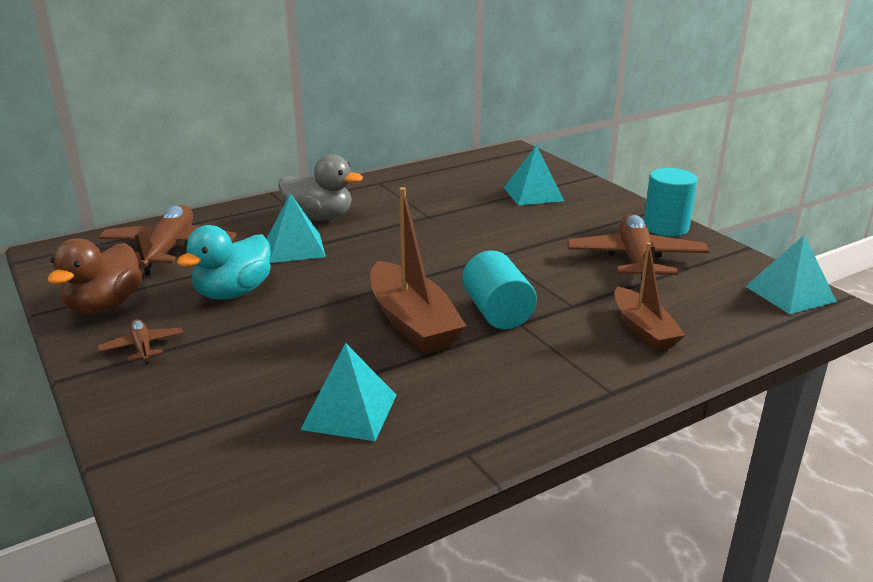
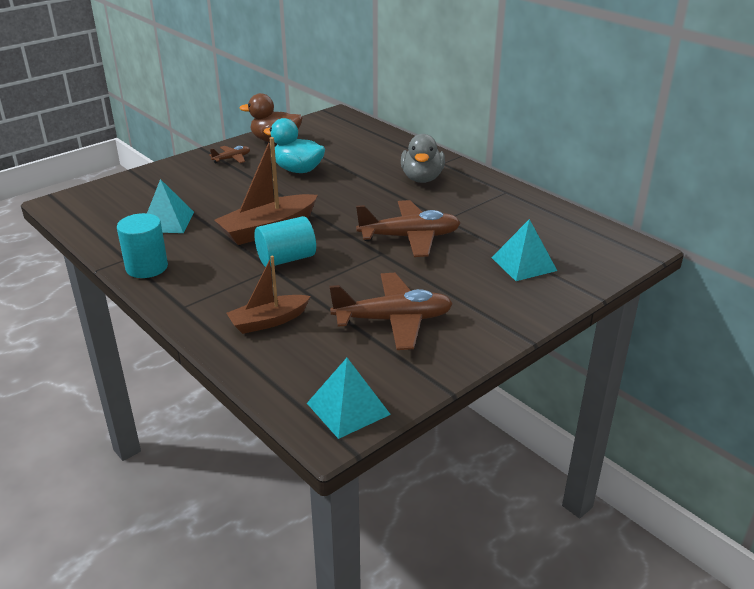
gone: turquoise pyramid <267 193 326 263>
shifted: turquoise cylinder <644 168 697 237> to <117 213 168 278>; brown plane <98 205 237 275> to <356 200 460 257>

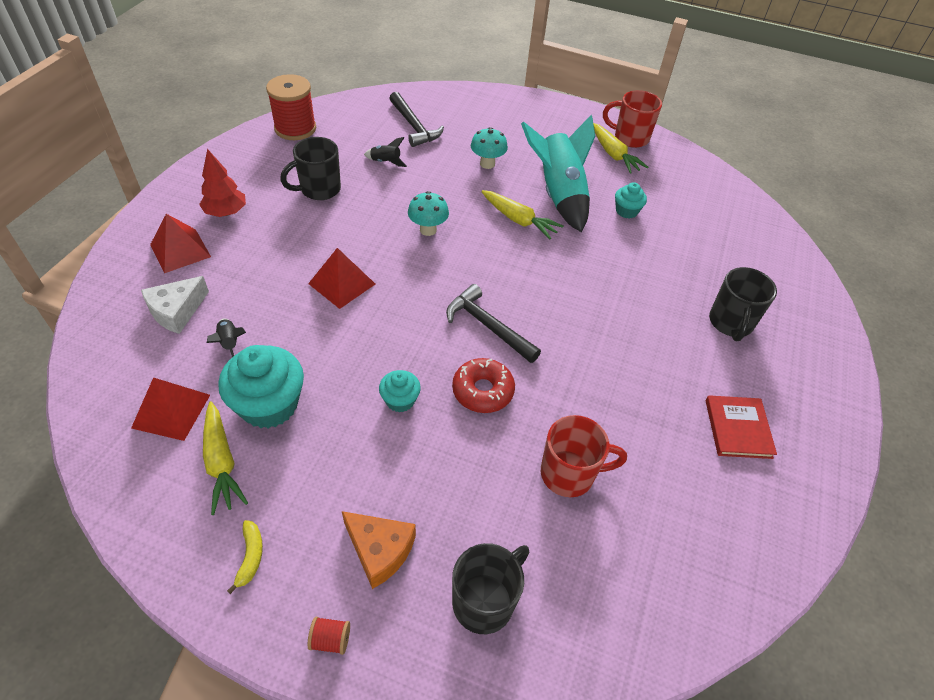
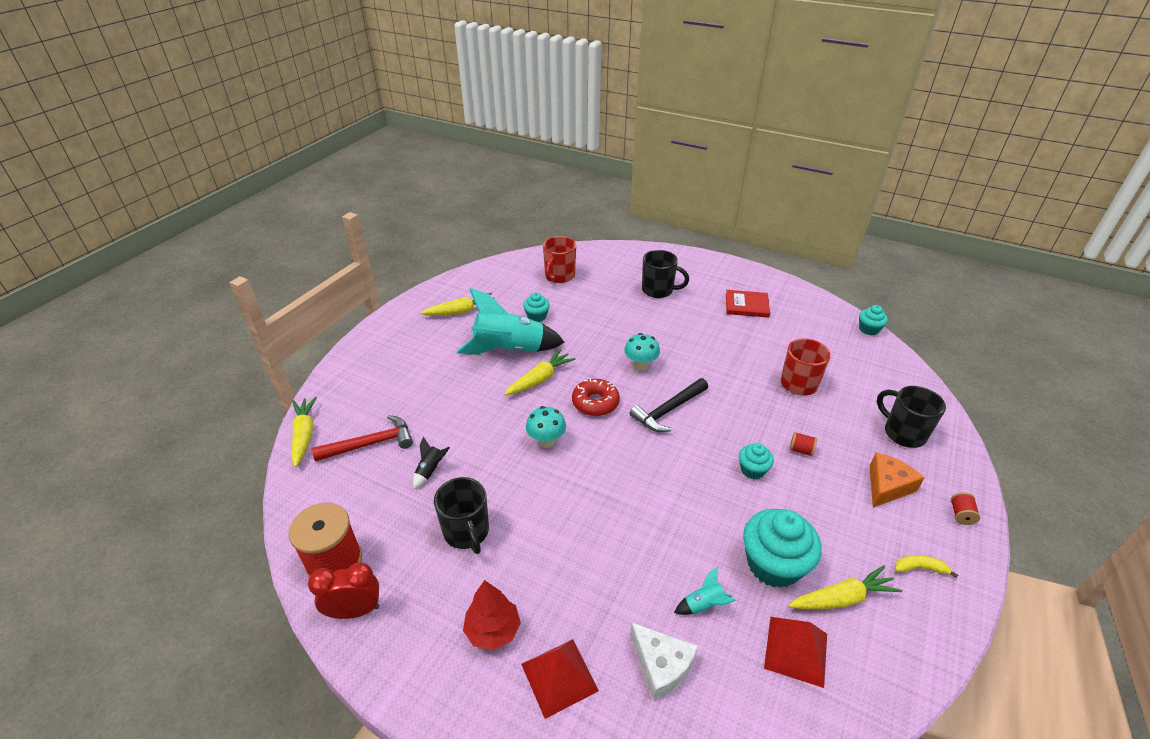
gone: red pyramid <308 248 375 309>
new: turquoise cupcake <859 305 888 335>; yellow carrot <292 397 317 467>; red spool <789 432 817 456>; red clock <308 563 379 619>
shifted: red mug <603 90 662 148> to <543 236 576 283>; turquoise mushroom <471 127 508 169> to <624 333 660 371>; red donut <452 358 515 413> to <572 379 620 416>
repainted: black hammer <389 92 444 147> to red hammer <312 415 413 462>; black rocket <207 318 246 357> to turquoise rocket <674 567 736 615>

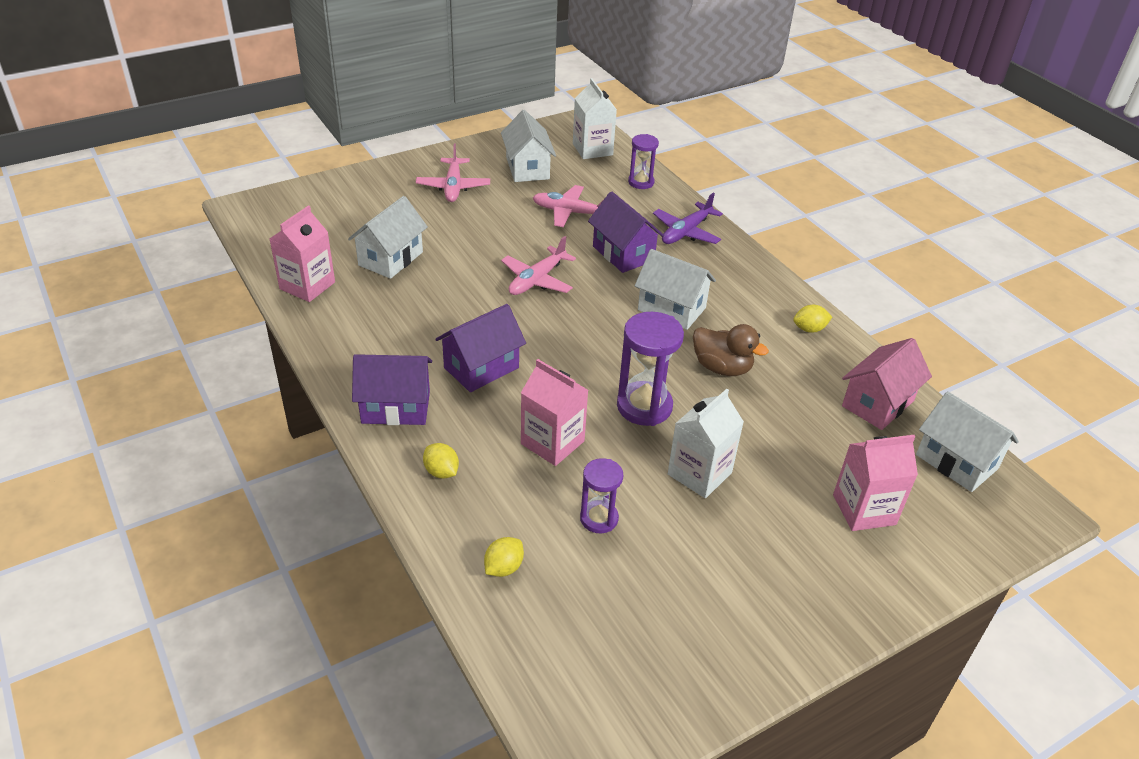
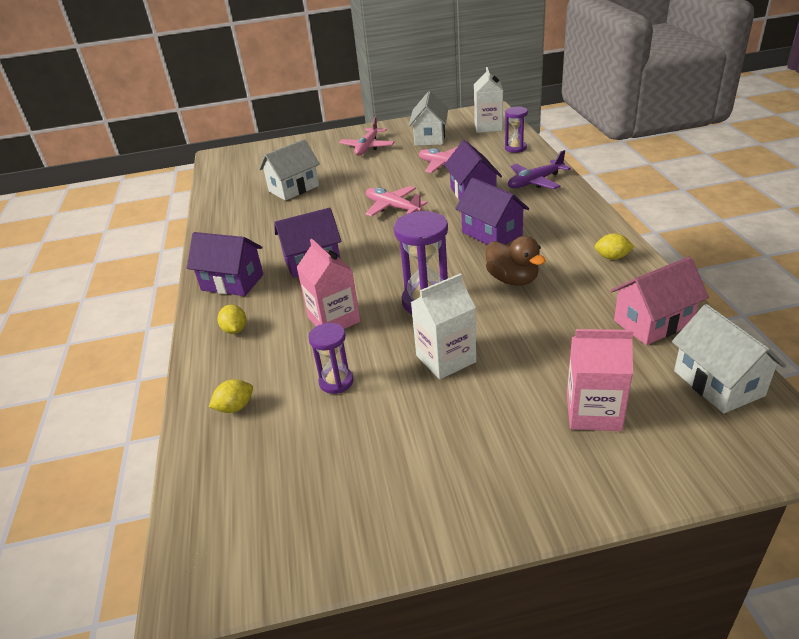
gone: pink carton <270 205 335 302>
repainted: white house <635 249 716 330> to purple house <455 178 529 245>
rotated: pink plane <501 236 576 295> = <365 186 428 217> 75 degrees clockwise

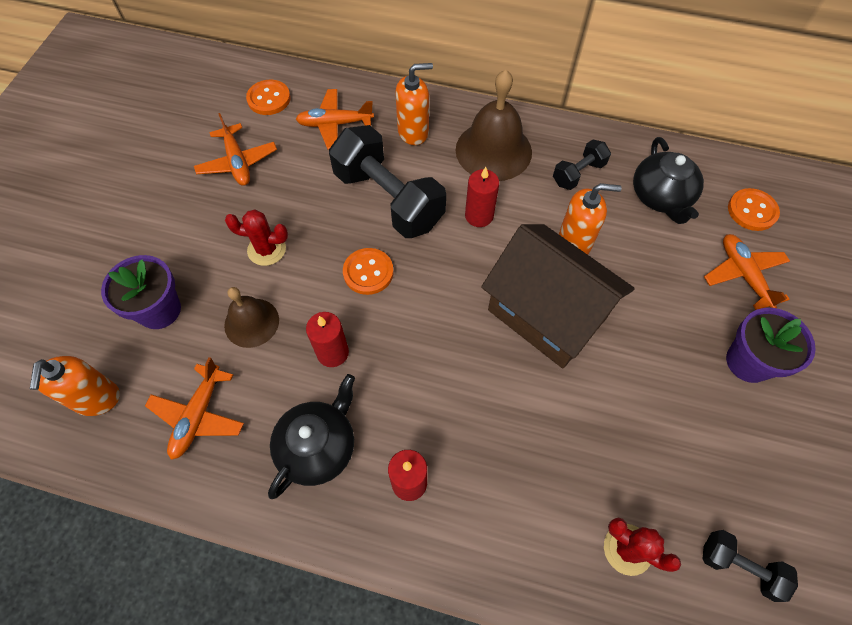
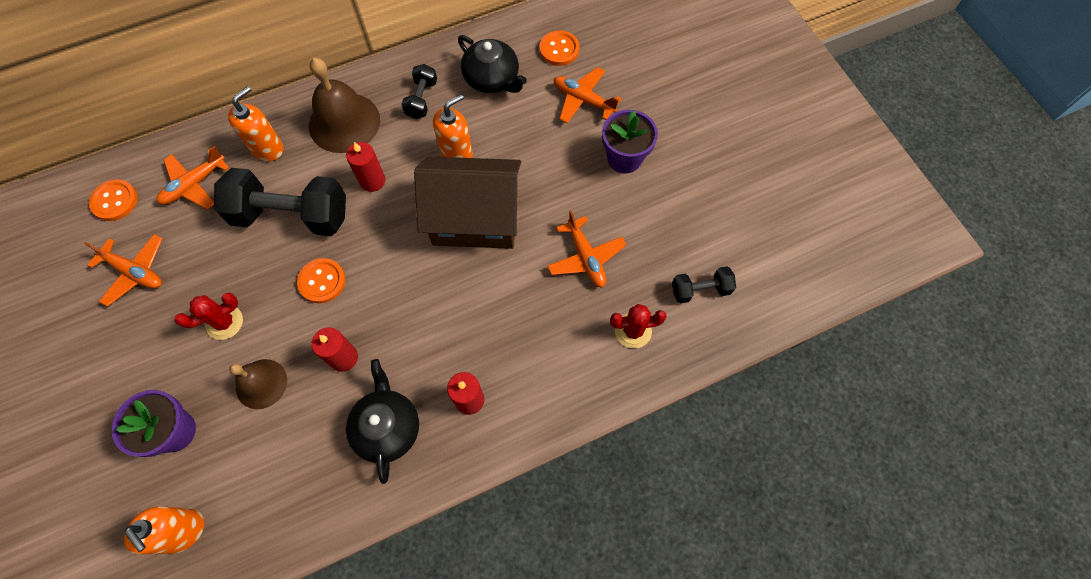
shifted: orange plane <145 357 244 460> to <547 211 626 288>

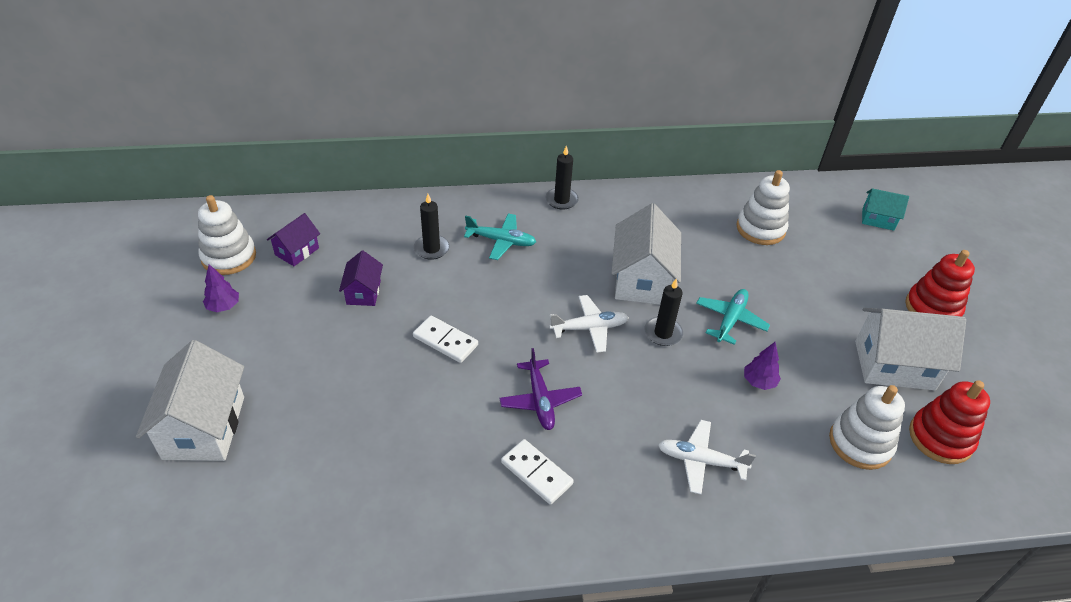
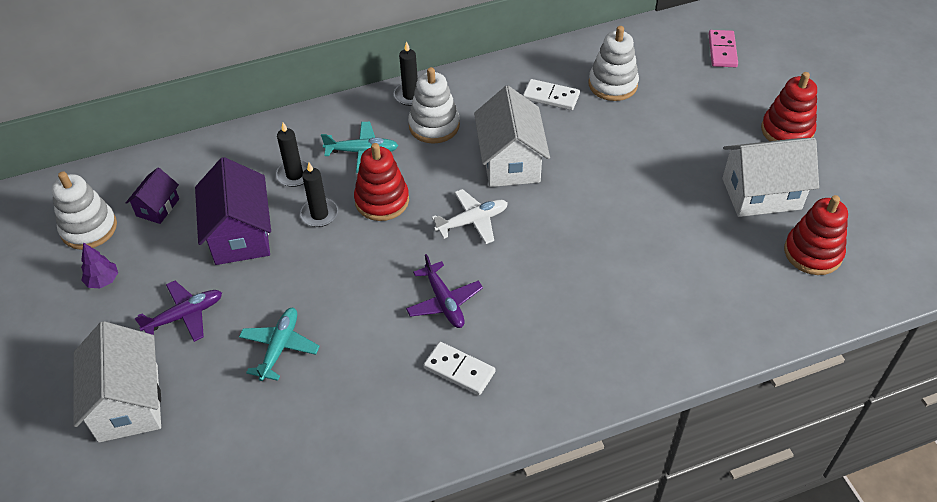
gone: purple tree <744 342 781 390>; white plane <658 420 756 495>
new: red stacking toy <354 143 409 221>; purple plane <135 281 222 342>
shifted: black candle <645 279 683 346> to <300 163 338 227>; turquoise plane <696 289 770 345> to <239 308 320 381>; white domino <413 315 478 363> to <523 79 580 110>; white stacking toy <829 385 905 470> to <408 67 460 144>
swapped: turquoise house <862 188 909 231> to pink domino <709 30 738 67>
scaled: purple house <339 251 383 306> = <195 157 271 265> x1.85

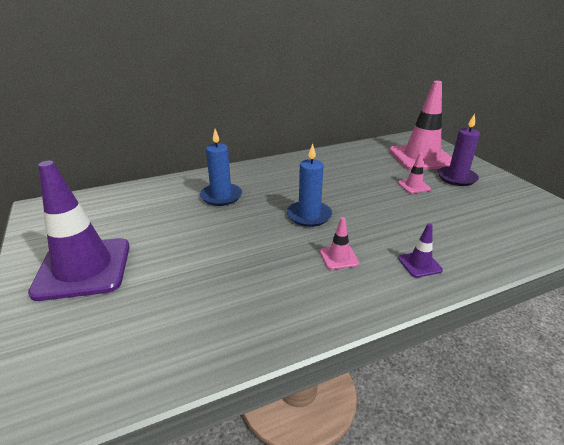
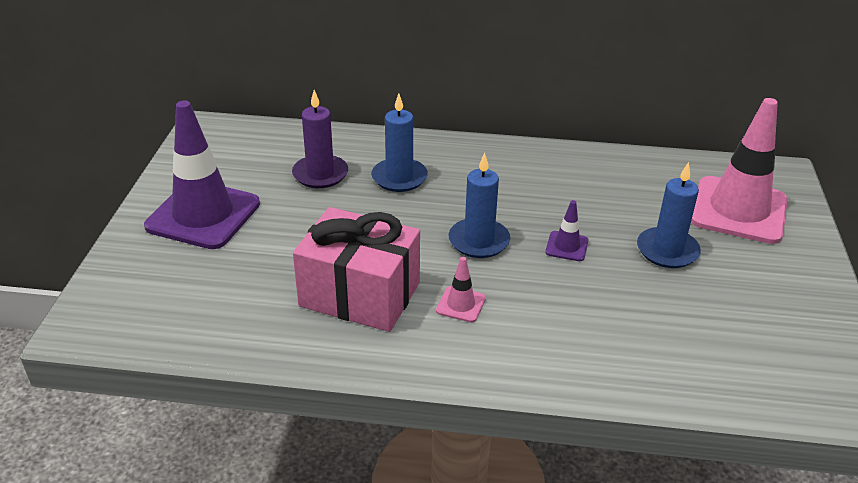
new: pink gift <293 207 420 332>
shifted: purple candle <438 114 480 186> to <292 90 348 188>; purple traffic cone <398 223 443 278> to <545 200 588 261>
swapped: pink traffic cone <398 152 431 194> to blue candle <637 162 701 268>

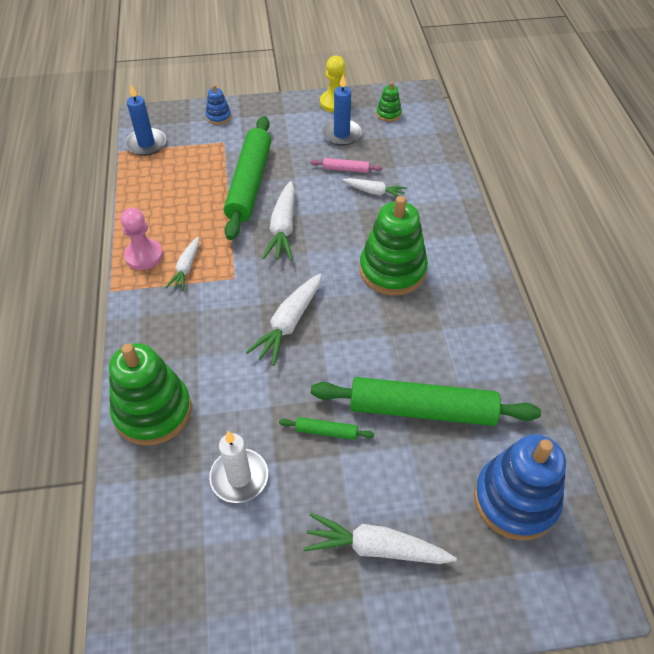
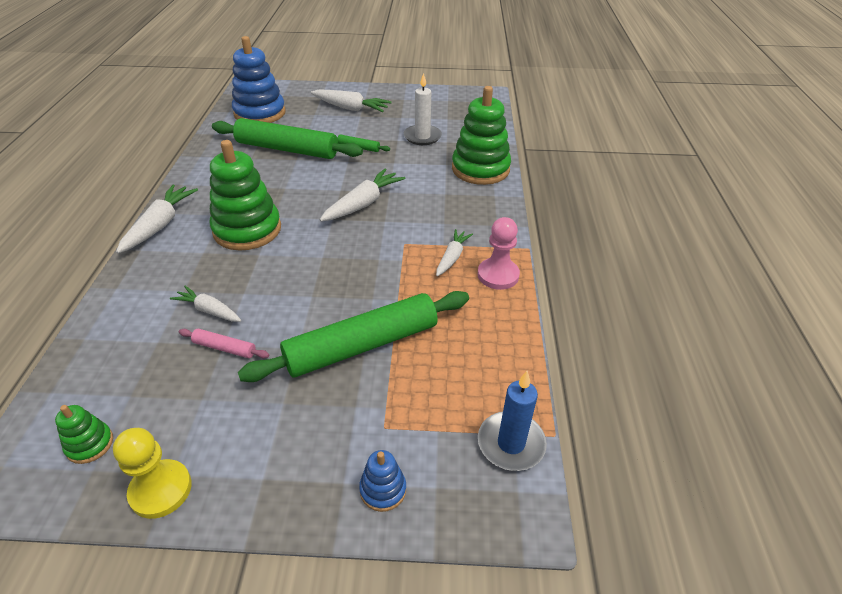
gone: blue candle <322 75 362 146>
shifted: white carrot <262 181 295 261> to <116 184 198 253>
rotated: green rolling pin <224 116 271 240> = <238 291 469 382> 45 degrees clockwise

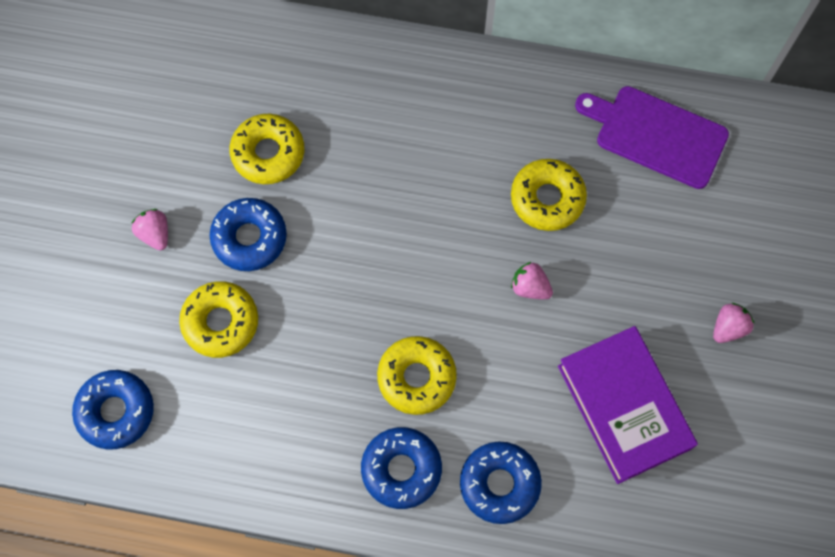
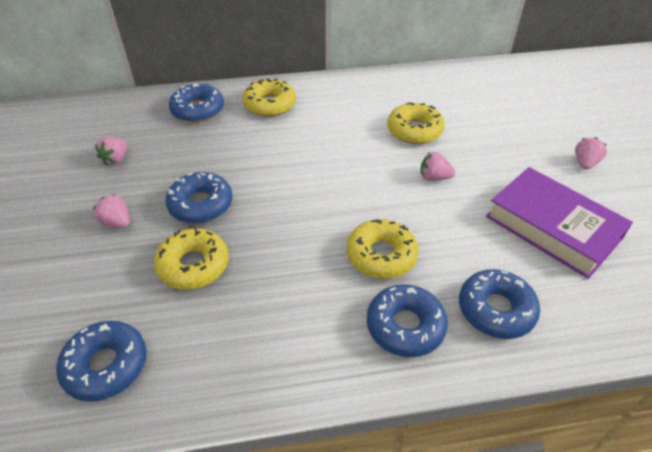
gone: purple cutting board <575 86 729 189>
new: blue donut <169 83 224 122>; pink strawberry <95 137 127 165>
shifted: yellow donut <230 114 304 184> to <242 78 296 117>

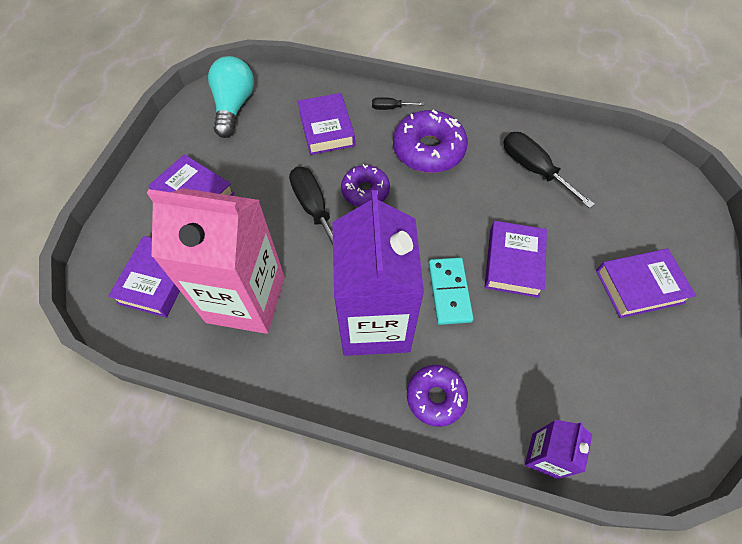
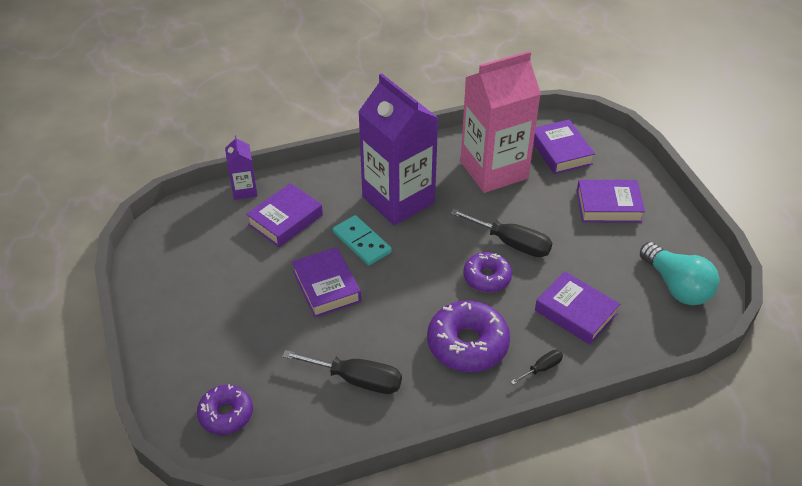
shifted: purple book <596 249 696 318> to <246 183 323 247>; purple donut <407 365 468 427> to <197 384 253 435>

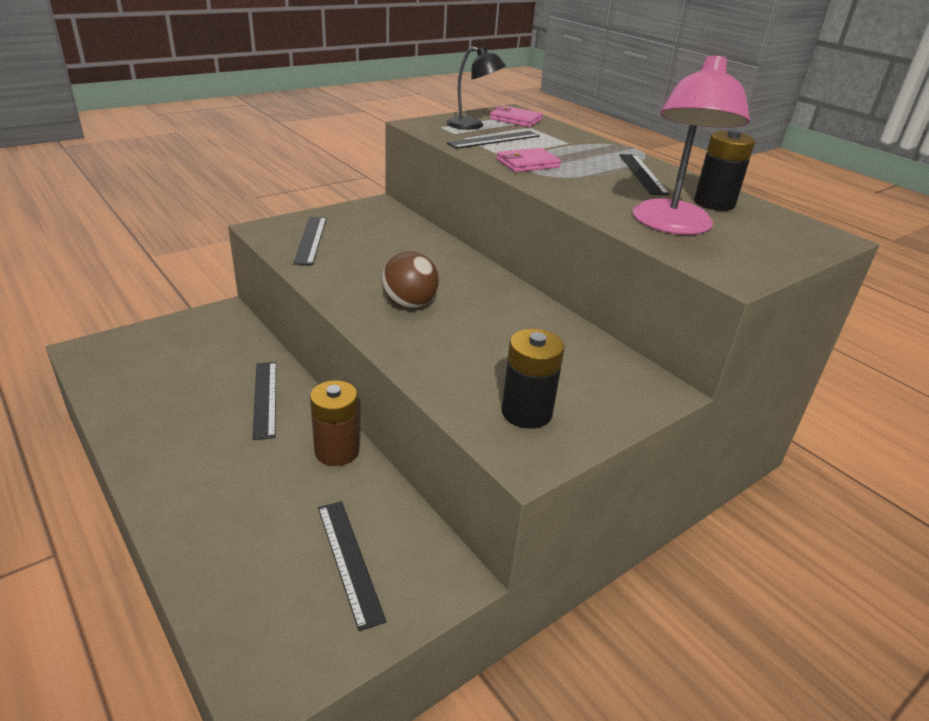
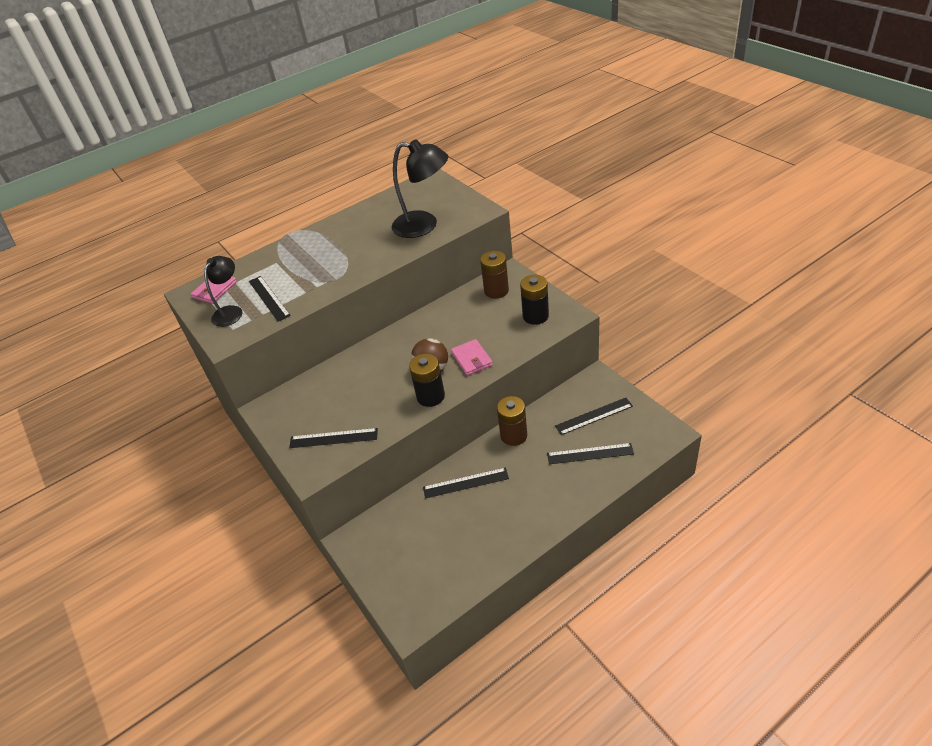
new: brown battery <480 251 509 299>
shifted: black battery <694 129 755 211> to <409 354 445 407>; pink wallet <497 148 561 172> to <451 339 493 376>; black ruler <619 154 670 195> to <547 443 634 464>
repainted: pink lamp <633 54 750 235> to black lamp <392 139 448 238>

